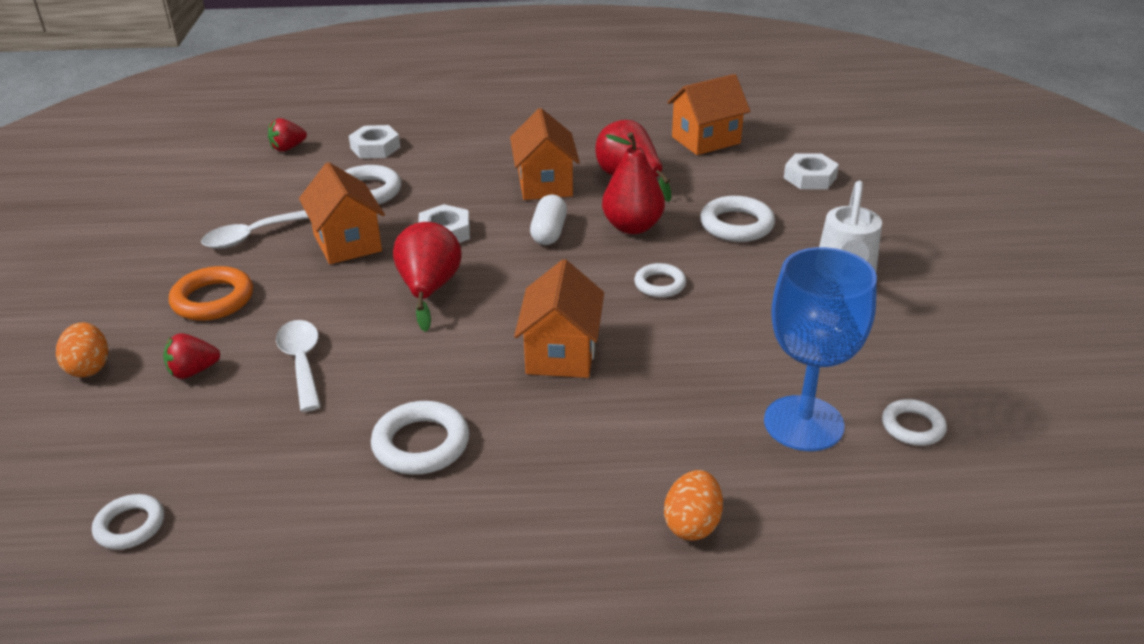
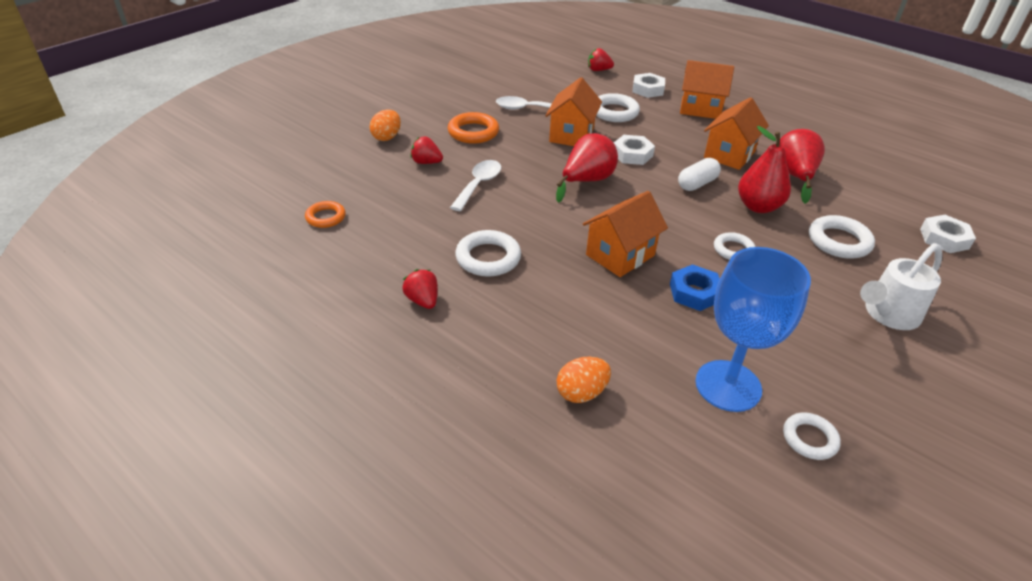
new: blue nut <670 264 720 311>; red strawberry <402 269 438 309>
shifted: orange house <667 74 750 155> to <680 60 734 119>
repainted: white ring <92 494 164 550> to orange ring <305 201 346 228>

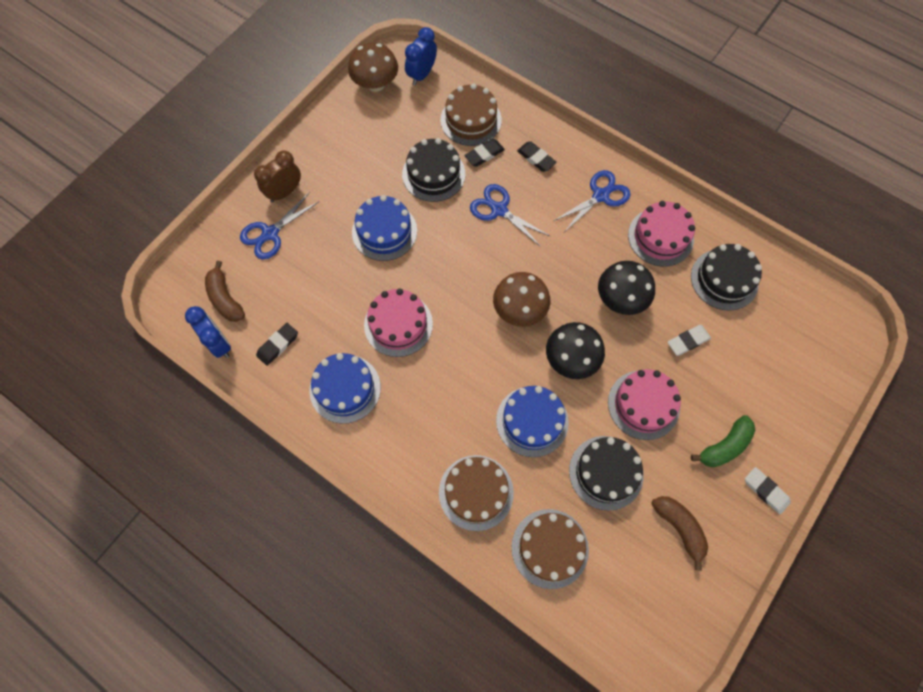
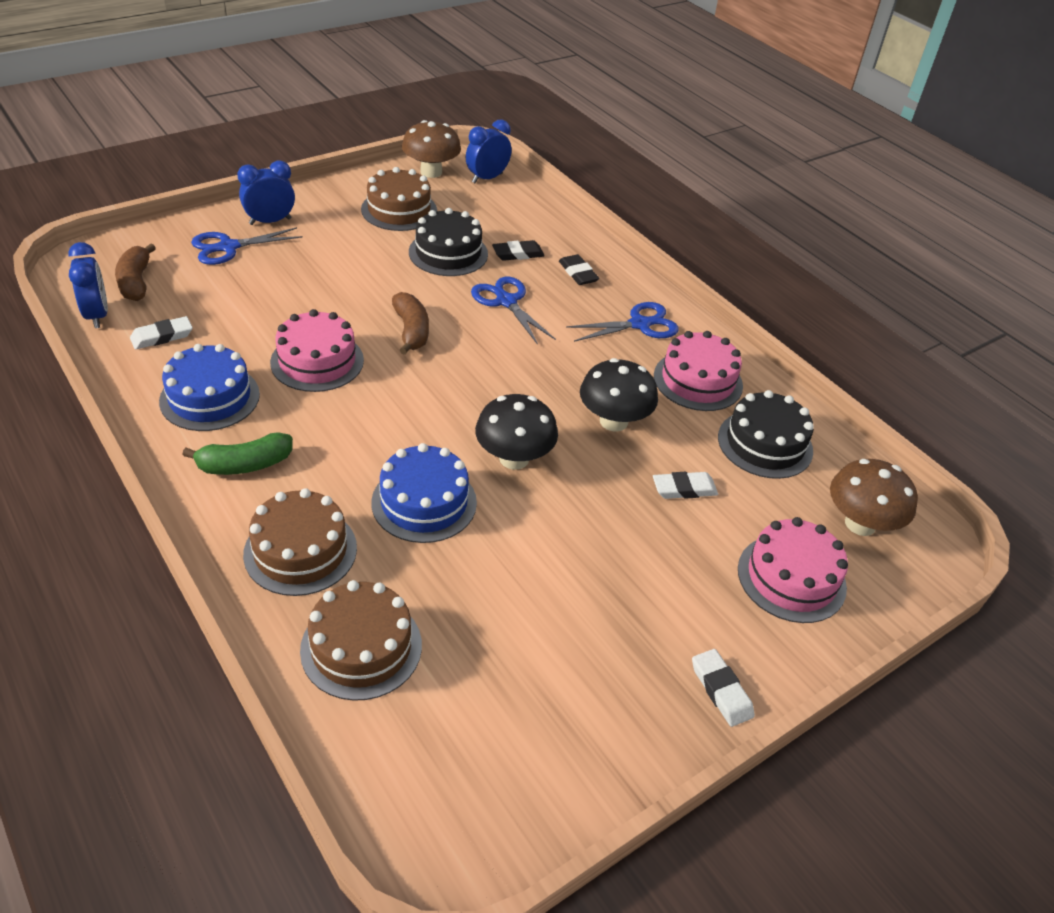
gone: blue cake <352 195 417 261>; black cake <569 436 644 511>
shifted: brown cake <440 83 502 146> to <361 167 437 231>; brown mushroom <493 272 550 327> to <830 459 918 536>; pink cake <608 369 681 440> to <738 517 848 623>; green banana <691 415 755 467> to <183 432 293 475>; brown banana <652 496 708 571> to <392 292 429 355>
repainted: brown clock <254 150 301 202> to blue clock <237 161 295 225>; black eraser <256 323 298 366> to white eraser <130 316 193 349>

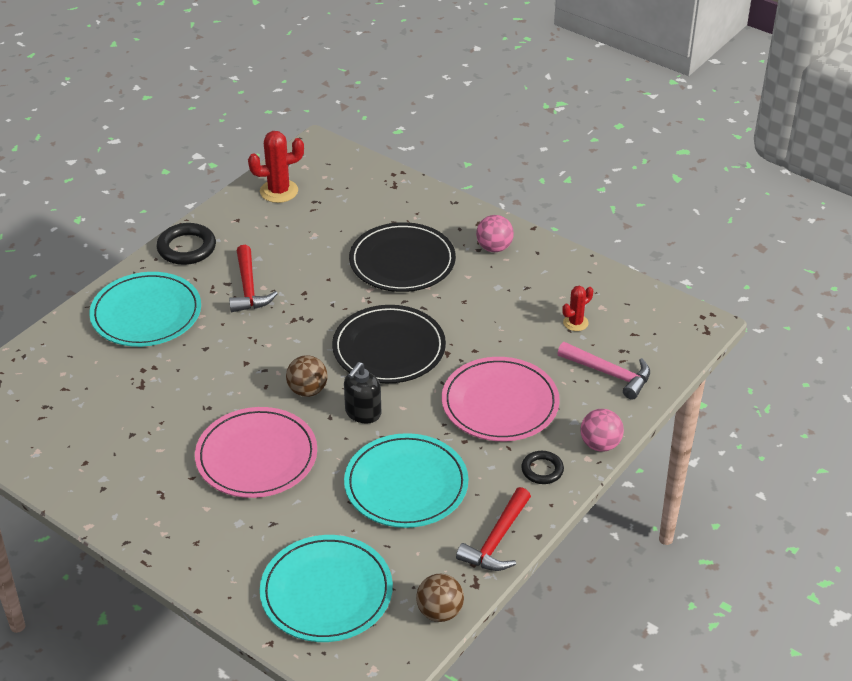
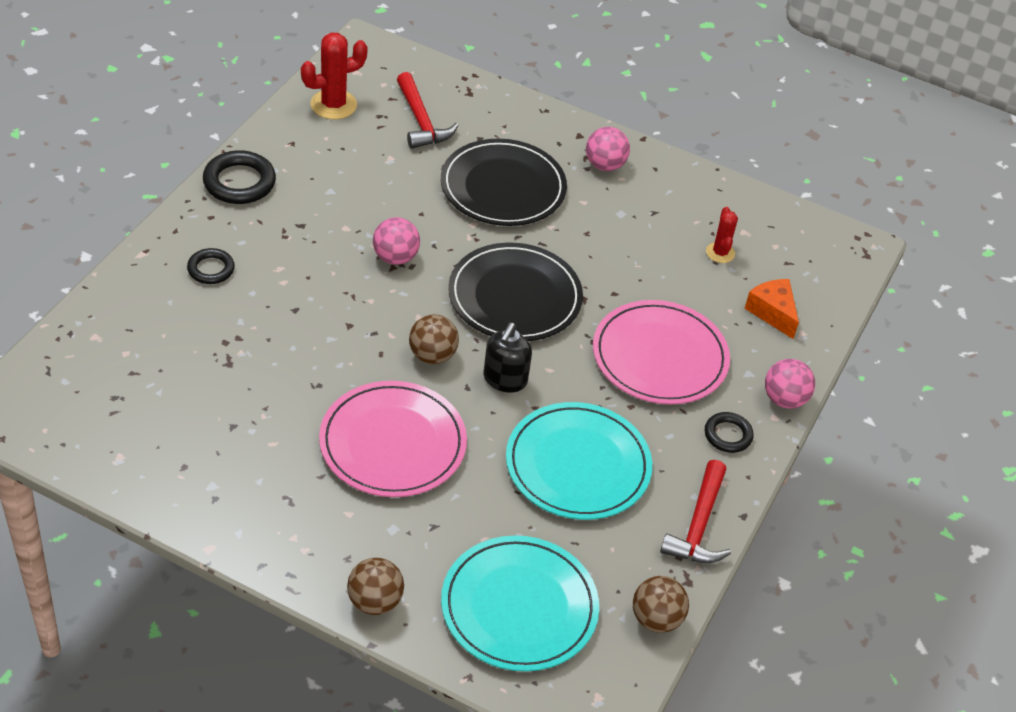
new: pink ball <373 217 420 265>; brown ball <347 558 404 615>
shifted: red hammer <229 245 278 312> to <397 72 459 149>
swapped: turquoise plate <89 272 201 347> to black ring <187 248 235 284>; pink hammer <558 342 650 400> to orange cheese <745 279 799 339>
rotated: red cactus <562 286 593 331> = <706 207 738 263> 45 degrees counterclockwise

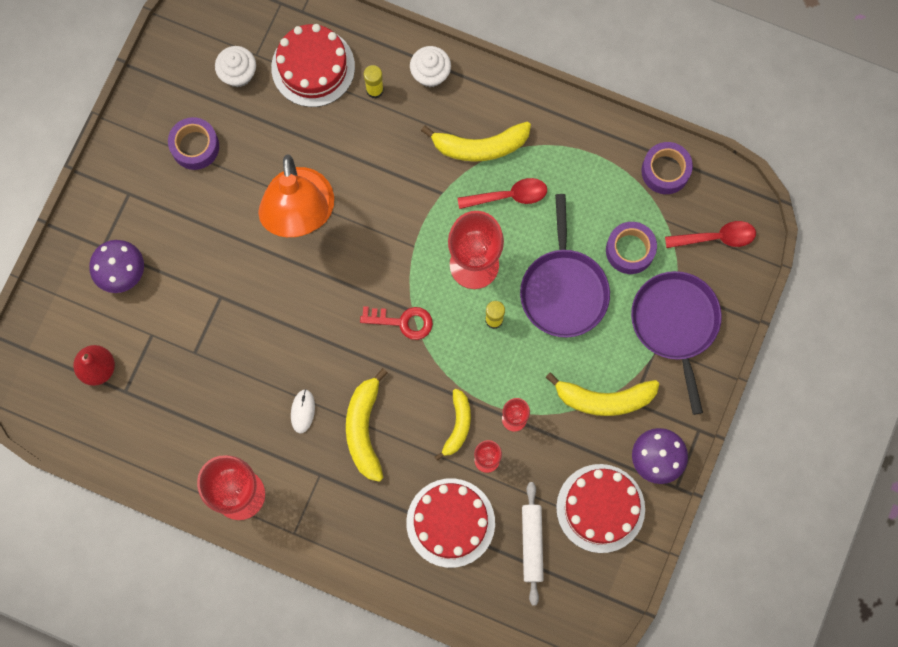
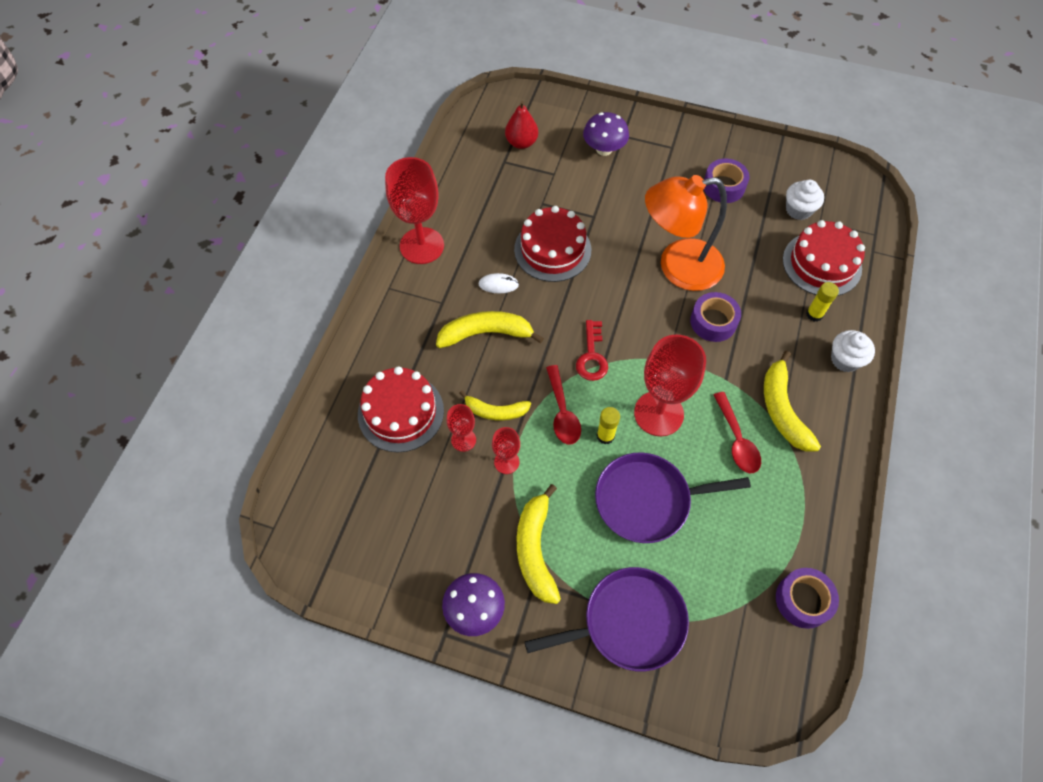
gone: white rolling pin <522 482 544 606>
shifted: red spoon <665 221 756 248> to <546 365 581 445>; purple tape <606 222 657 274> to <690 292 741 342>; red cake <556 464 645 553> to <514 206 591 282>

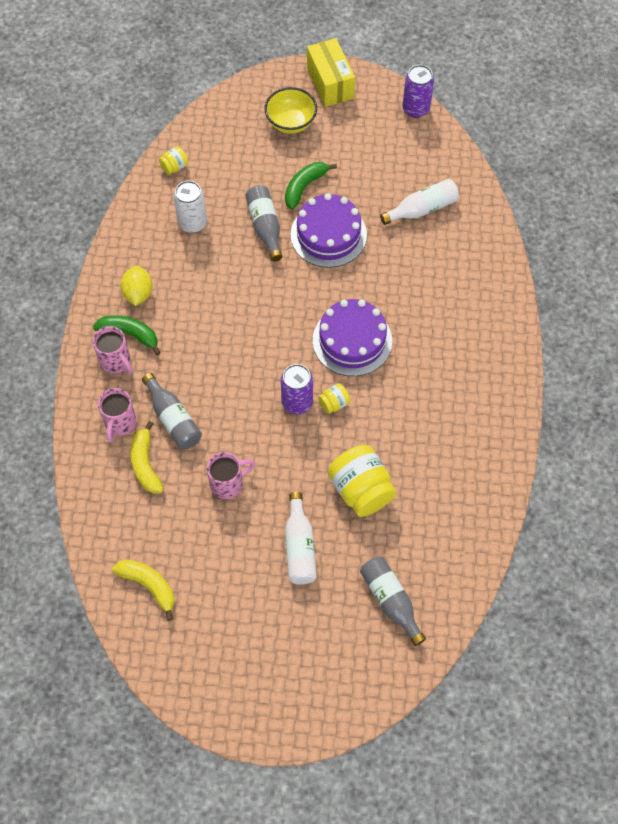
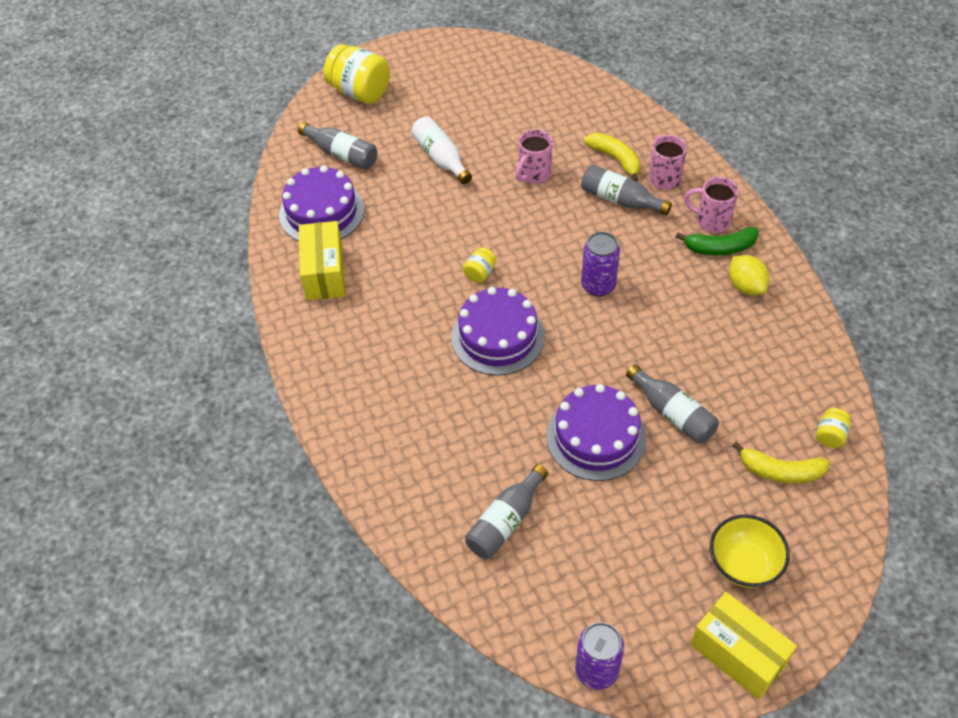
gone: green banana <285 162 337 210>; white can <174 181 207 233>
new: purple cake <279 165 364 241>; yellow box <299 221 345 300>
shifted: purple can <281 364 313 415> to <581 232 620 297>; yellow jar <328 445 396 517> to <324 44 390 104>; yellow banana <112 560 174 621> to <733 442 830 483>
repainted: white bottle <380 179 459 225> to grey bottle <465 464 548 559>

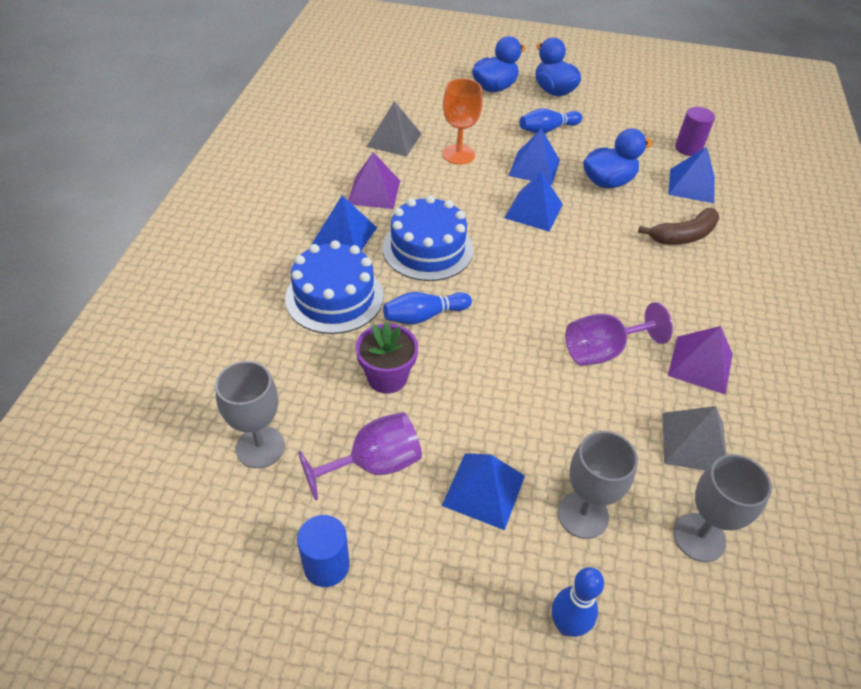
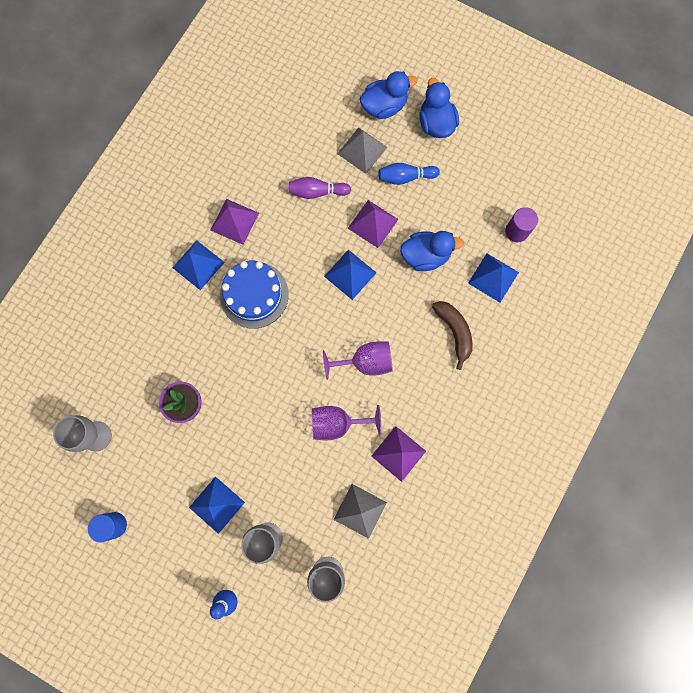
gone: blue cake <285 240 383 334>; blue bowling pin <383 292 472 324>
shifted: grey pyramid <367 101 421 157> to <337 127 387 174>; purple goblet <298 412 422 500> to <323 342 393 380>
swapped: orange goblet <442 78 483 165> to purple bowling pin <289 177 351 199>
repainted: blue pyramid <509 128 560 185> to purple pyramid <348 200 399 248>
rotated: brown banana <638 208 719 245> = <432 301 473 370> 105 degrees counterclockwise

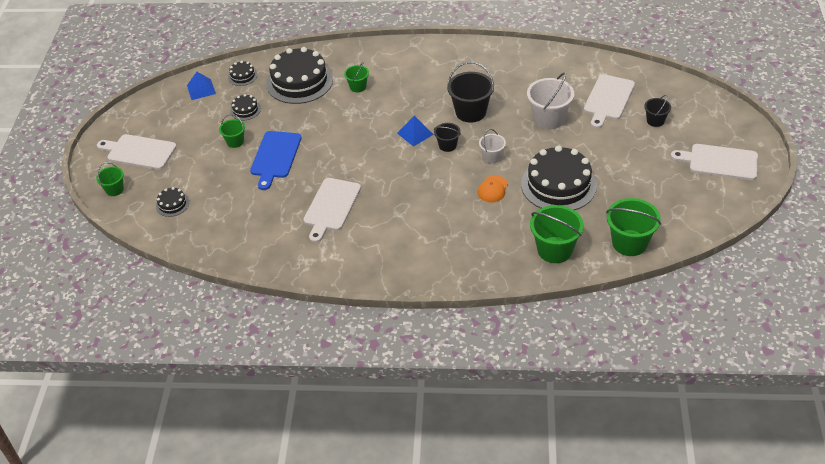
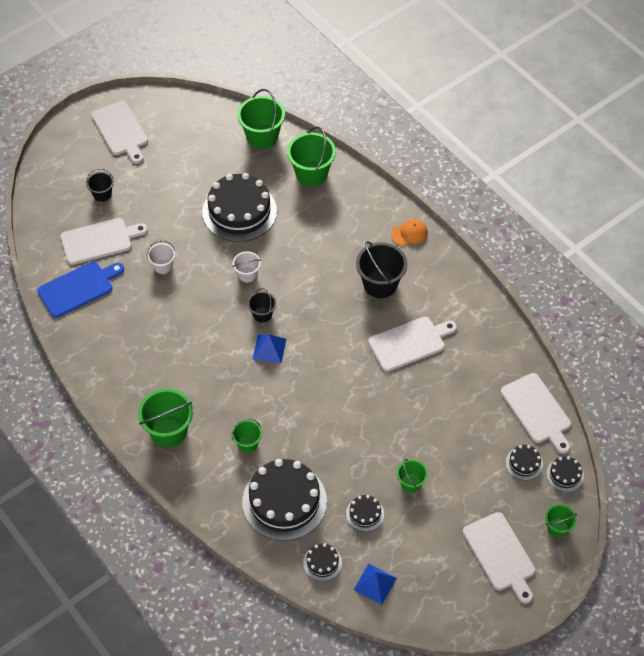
new: white cutting board <501 373 571 454>; green bucket <138 389 193 447>; black cake <546 456 584 492>
shifted: black bucket <447 62 494 122> to <356 241 407 298>; blue cutting board <250 131 301 190> to <37 262 124 318>; orange cap <478 176 508 203> to <391 219 428 246>
scaled: white bucket <527 72 574 129> = <147 240 175 274> x0.56

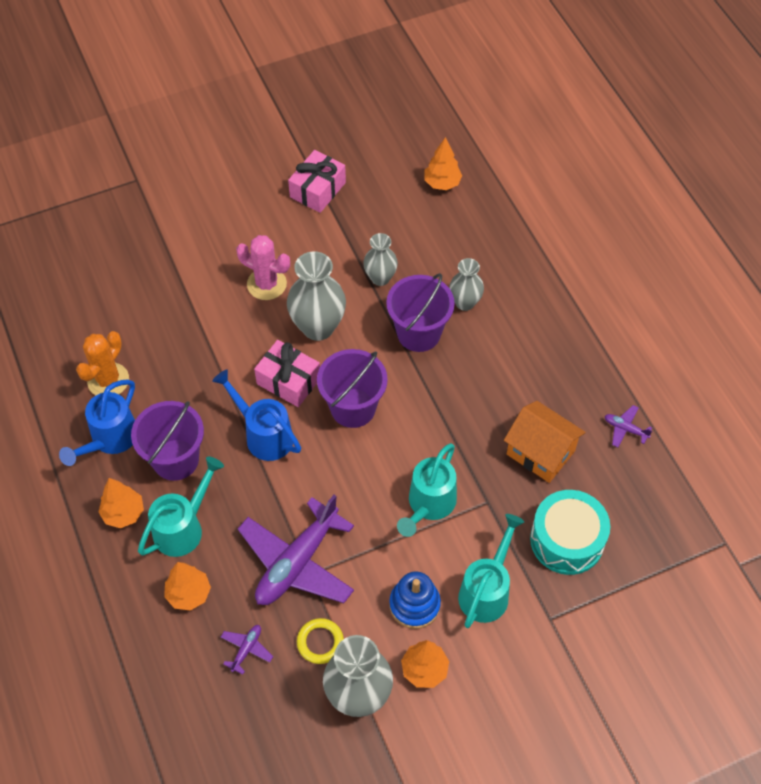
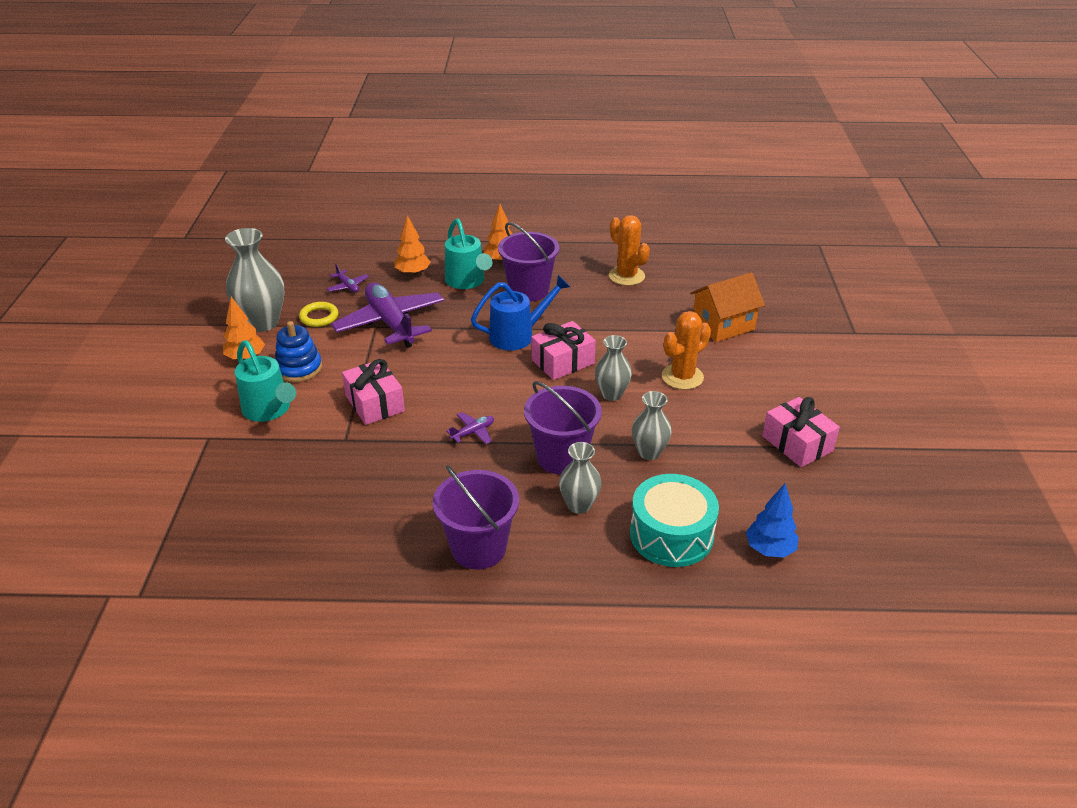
gone: blue watering can <59 379 135 466>
shifted: purple bucket <317 349 388 428> to <433 465 519 570>; orange house <504 401 586 483> to <690 272 765 342>; purple plane <605 405 652 448> to <446 412 494 444>; turquoise drum <530 490 610 575> to <630 474 719 567>
swapped: turquoise watering can <397 443 457 537> to pink gift <342 359 405 425>
repainted: orange tree <424 137 462 190> to blue tree <746 484 799 558>; pink cactus <236 235 290 300> to orange cactus <662 311 711 390>
scaled: grey vase <287 251 346 341> = <595 335 632 401> x0.60

